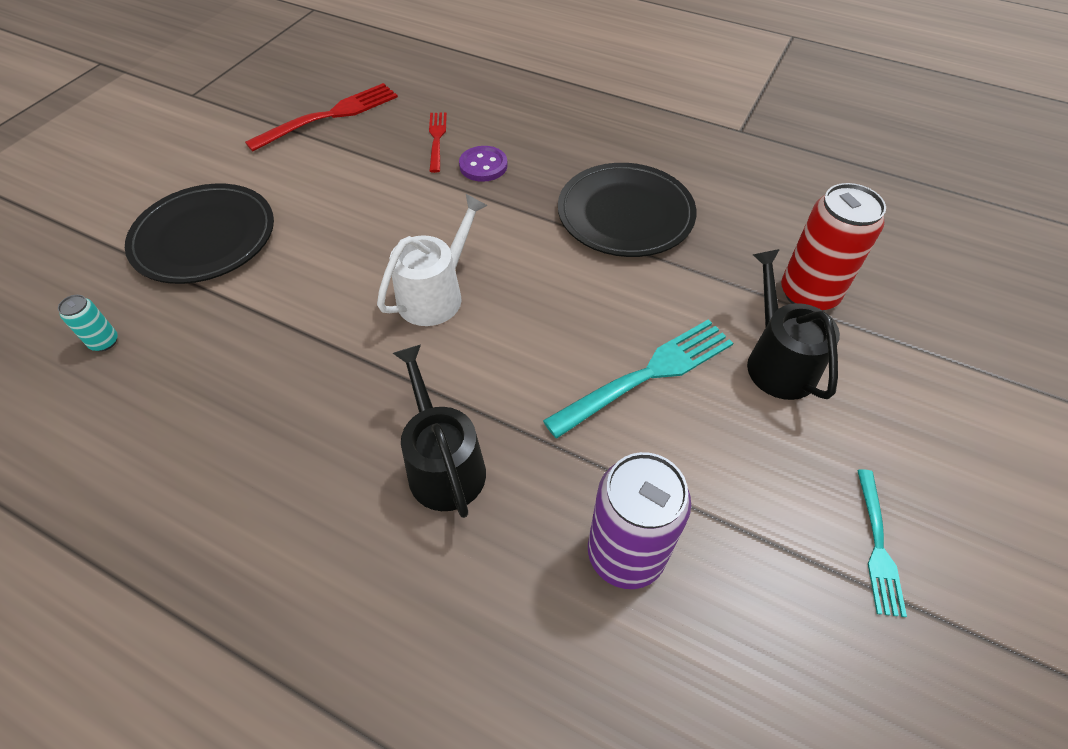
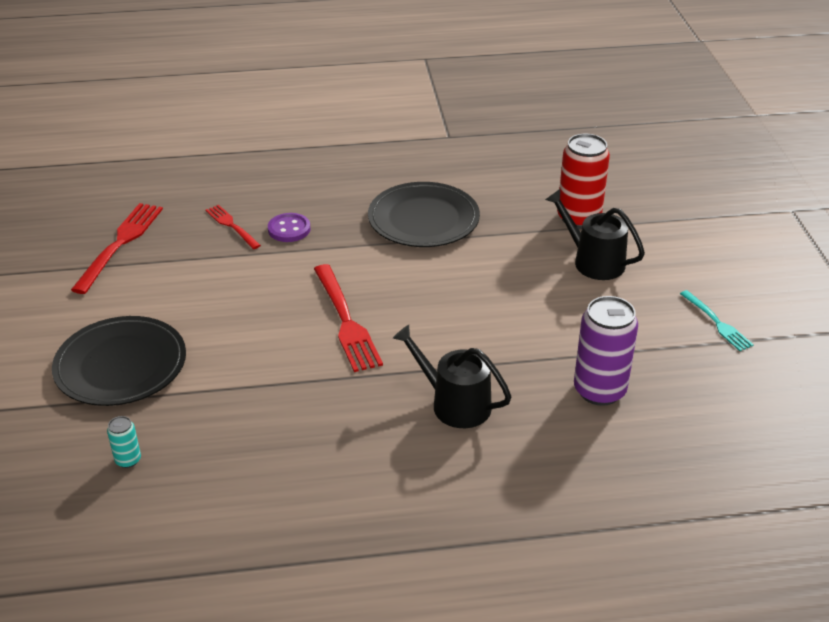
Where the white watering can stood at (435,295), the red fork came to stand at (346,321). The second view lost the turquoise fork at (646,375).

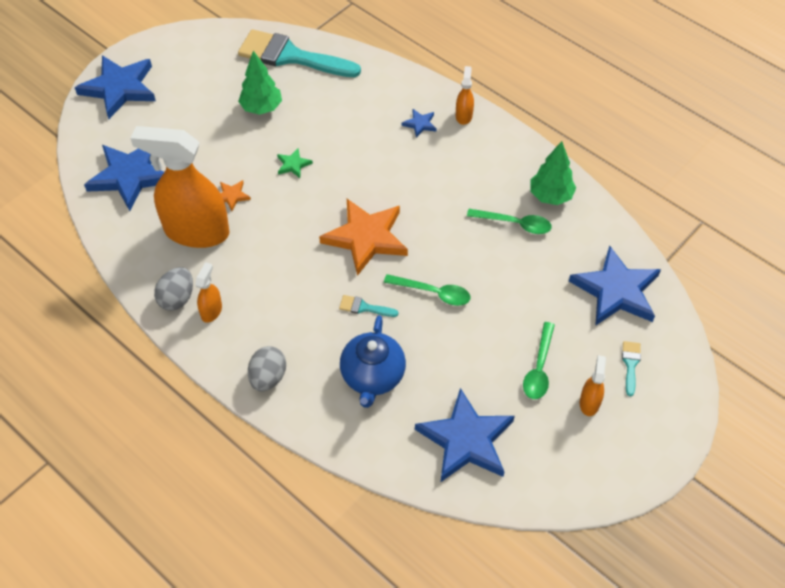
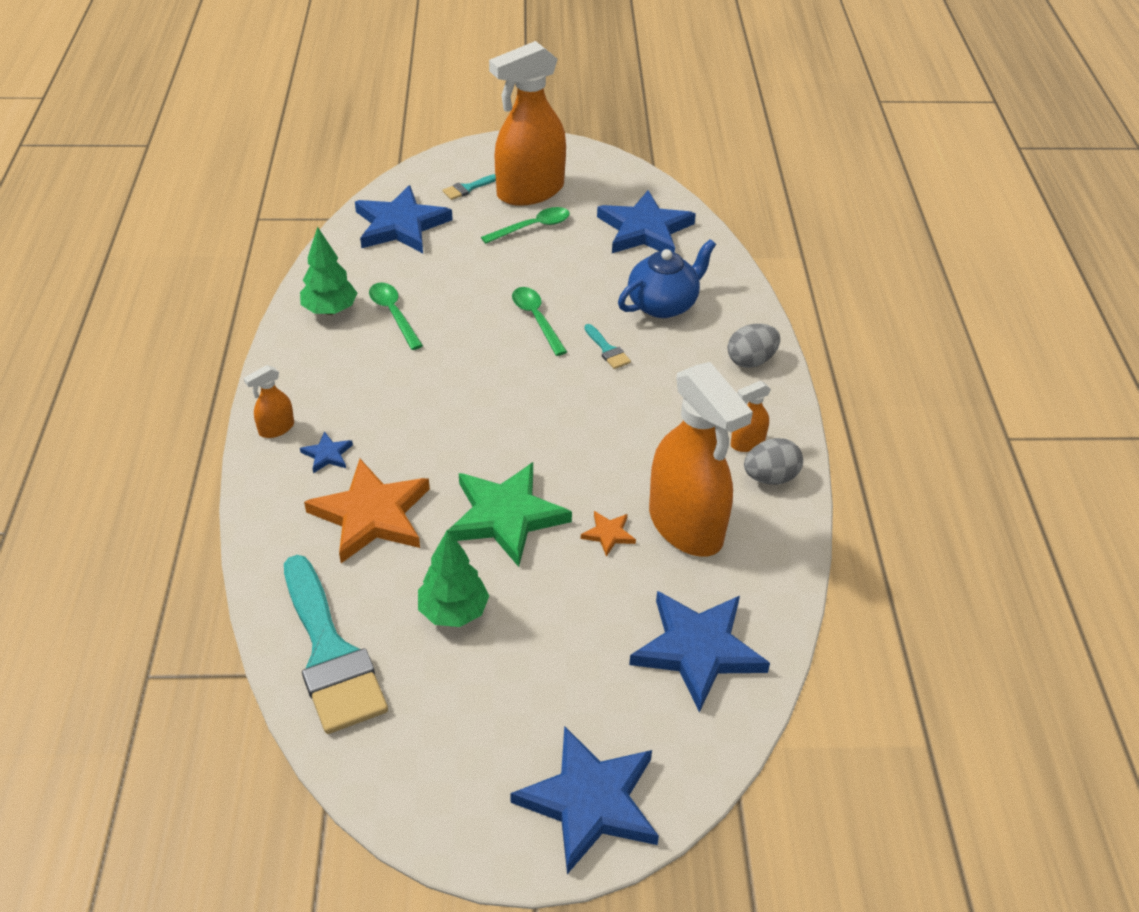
The orange star ended up elsewhere, having gone from (366,238) to (372,515). The size of the green star at (293,164) changed by a factor of 2.30. The size of the orange spray bottle at (589,402) changed by a factor of 2.38.

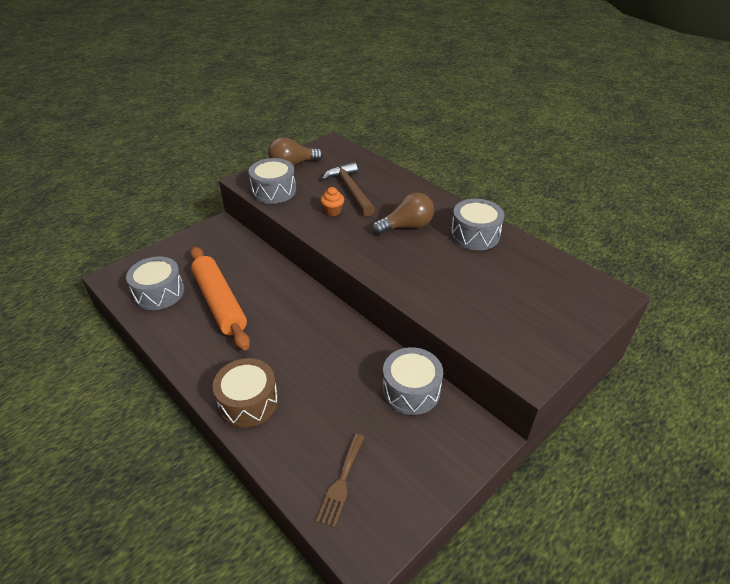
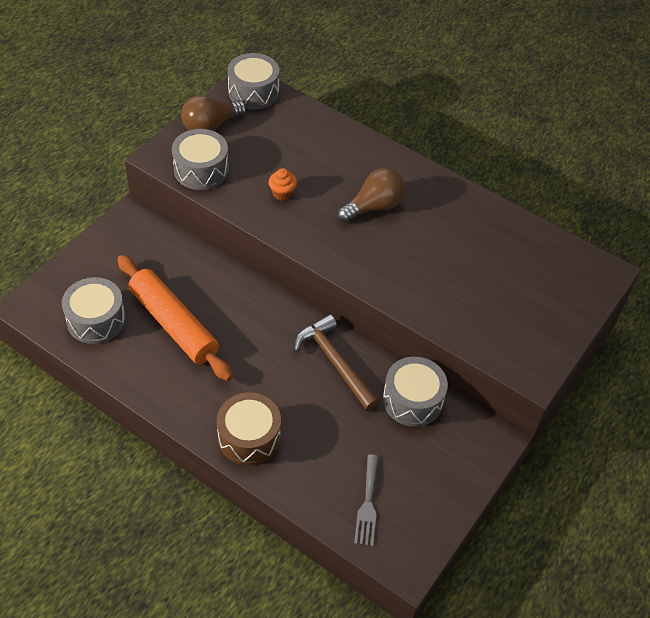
The grey drum ended up elsewhere, having gone from (475,235) to (253,92). The brown hammer ended up elsewhere, having gone from (351,190) to (335,362). What was the brown fork at (341,482) turned into the grey fork at (367,504).

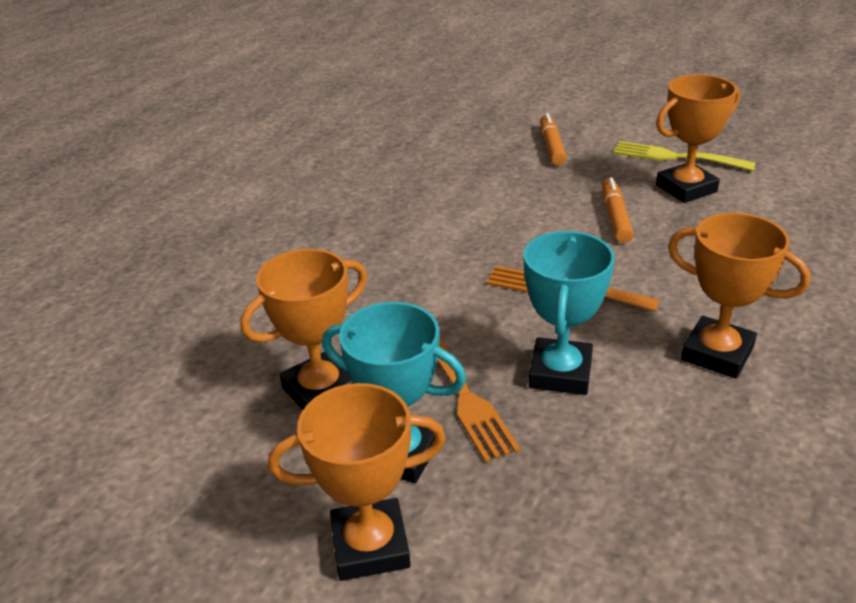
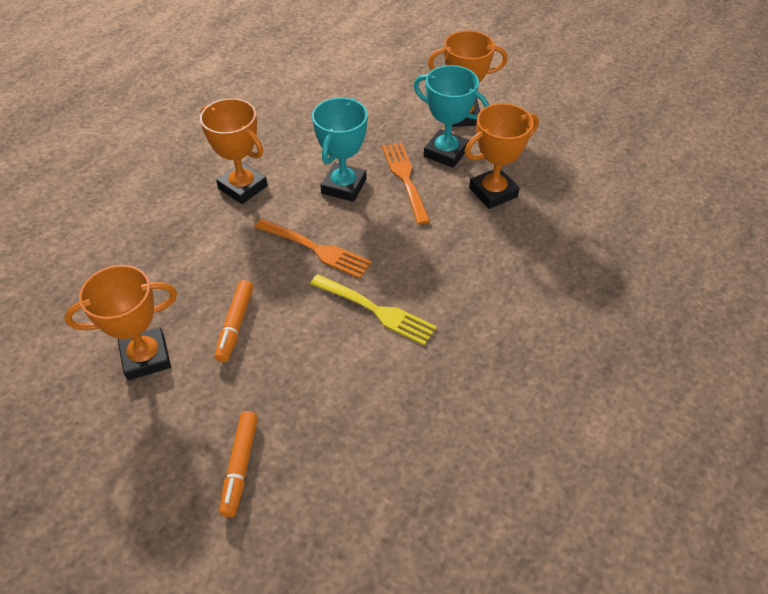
The yellow fork ended up elsewhere, having gone from (676,157) to (376,310).

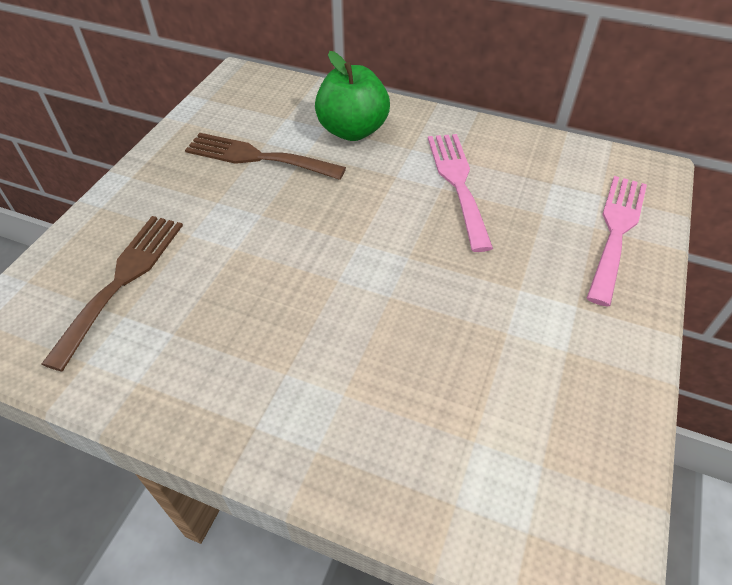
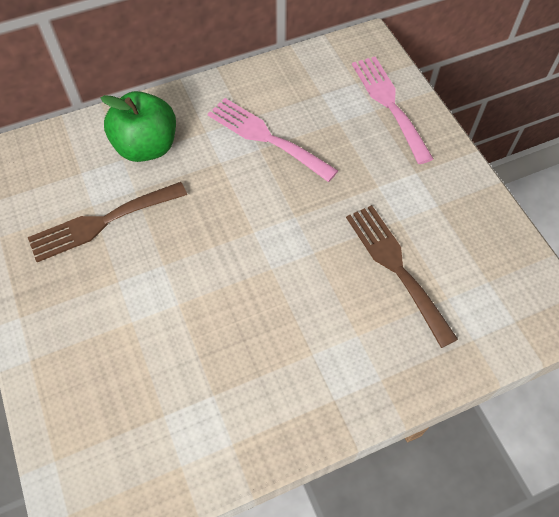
The brown fork ended up elsewhere, having gone from (123,280) to (396,267).

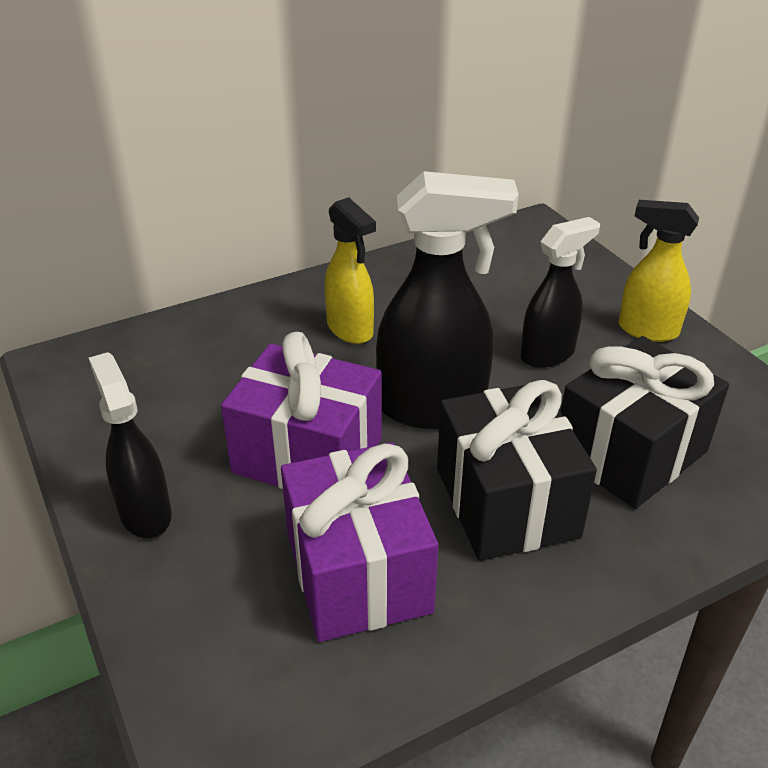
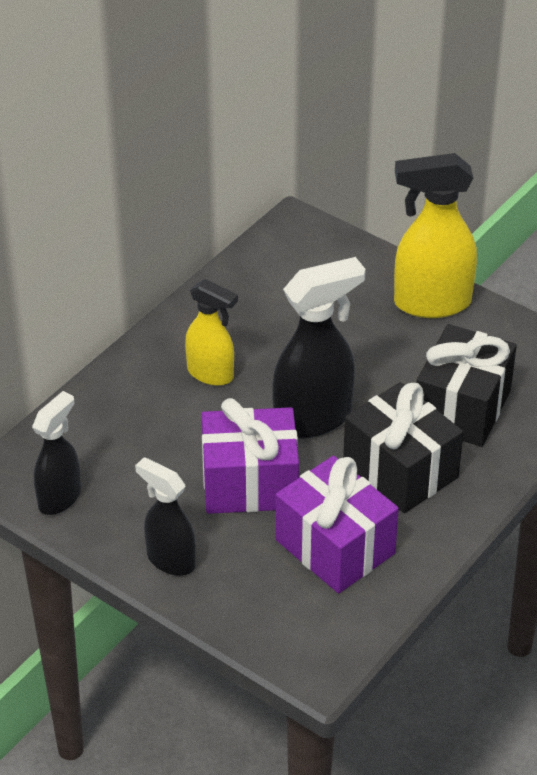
The black spray bottle ended up elsewhere, having gone from (548,354) to (60,498). The size of the yellow spray bottle at (647,330) changed by a factor of 1.60.

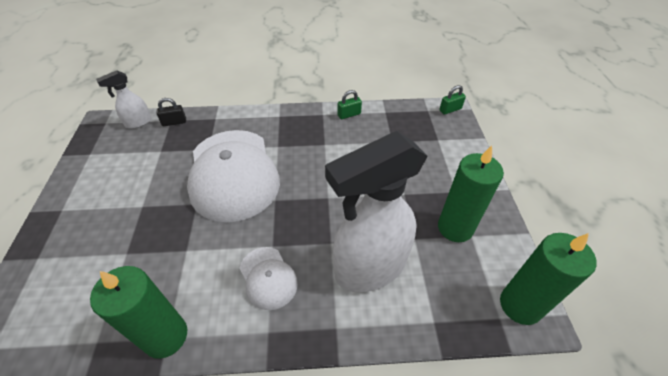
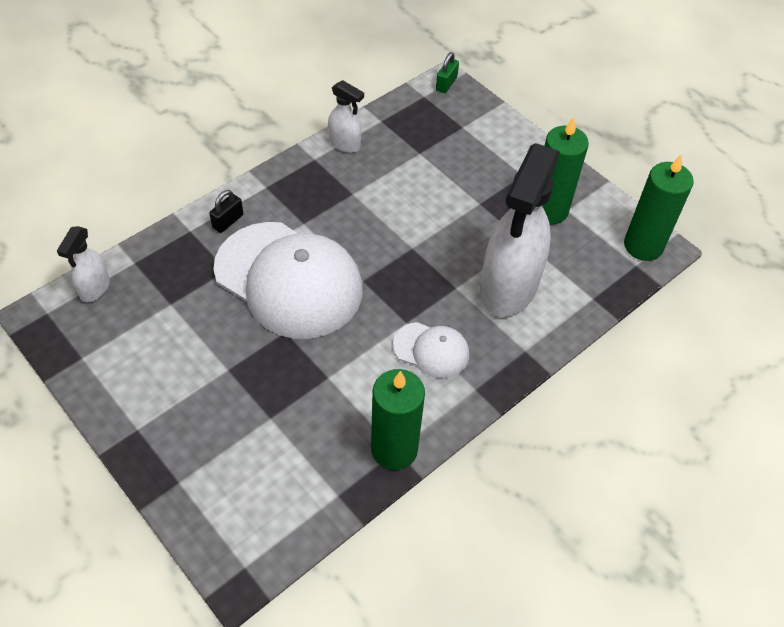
The black padlock ended up elsewhere, having gone from (174,122) to (228,221). Where the green padlock stood at (349,114), the white spray bottle came to stand at (345,144).

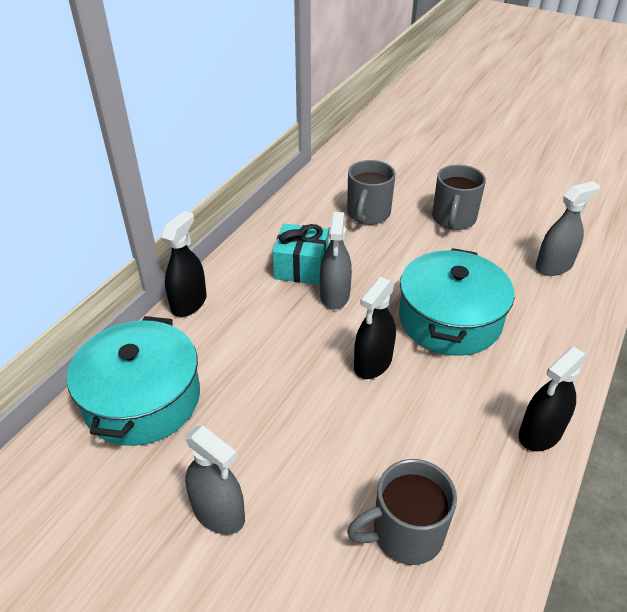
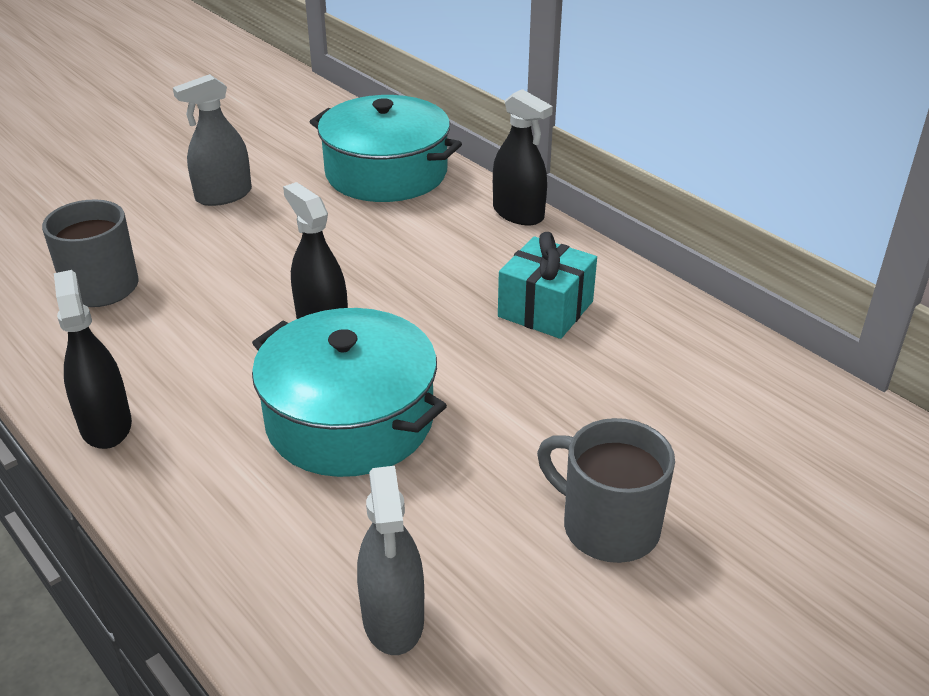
The second view lost the grey spray bottle at (335,295). The second view lost the grey mug at (368,214).

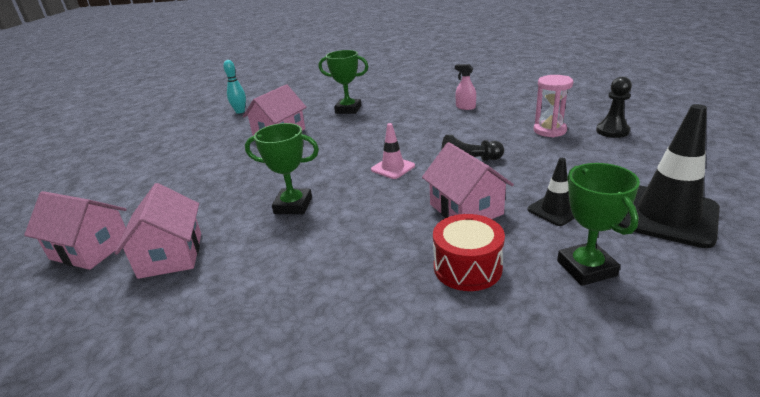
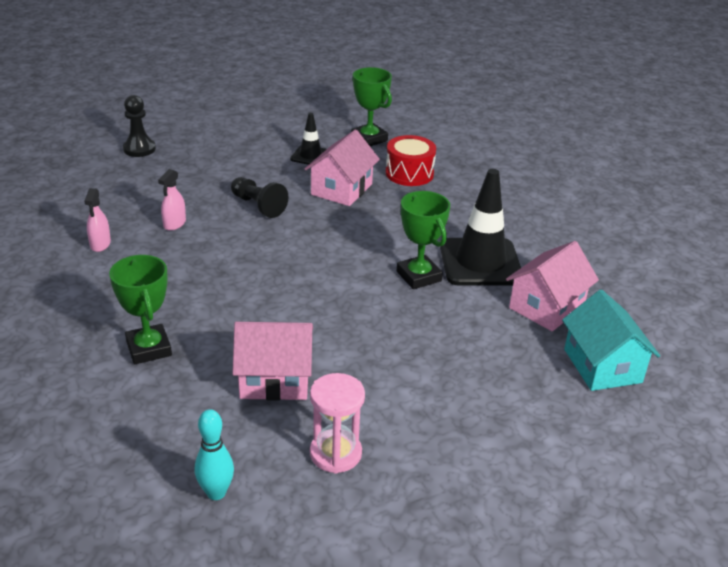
The second view gained the pink spray bottle at (174,224). The pink hourglass ended up elsewhere, having gone from (549,130) to (335,453). The green trophy at (586,268) ended up facing another way, 75 degrees counterclockwise from before. The black traffic cone ended up elsewhere, having gone from (667,216) to (480,262). What was the pink house at (90,249) turned into the turquoise house at (602,366). The second view lost the pink traffic cone at (393,168).

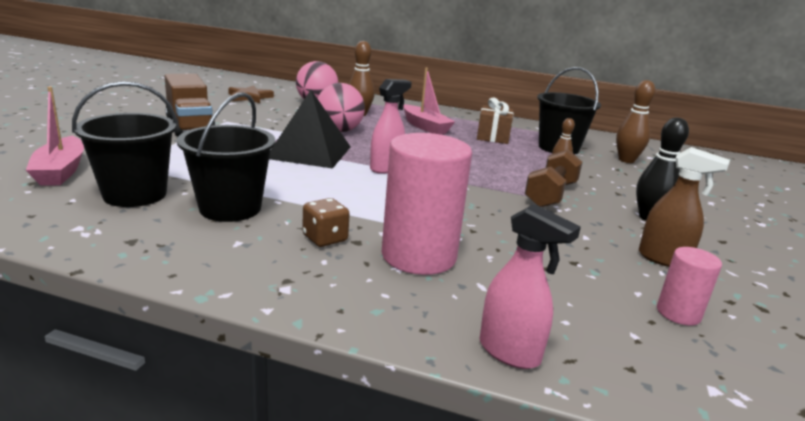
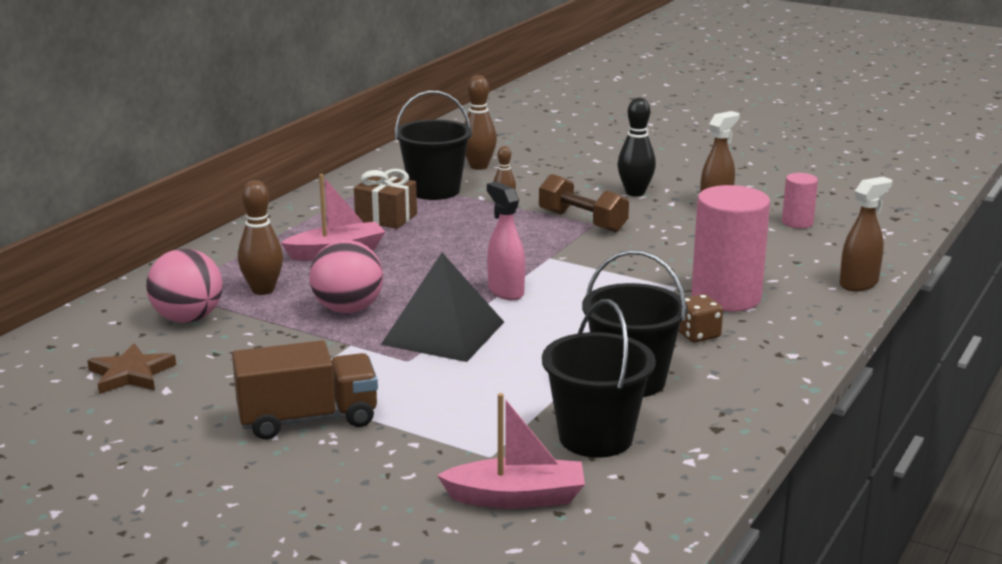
What was the pink spray bottle at (510,352) turned into the brown spray bottle at (859,284).

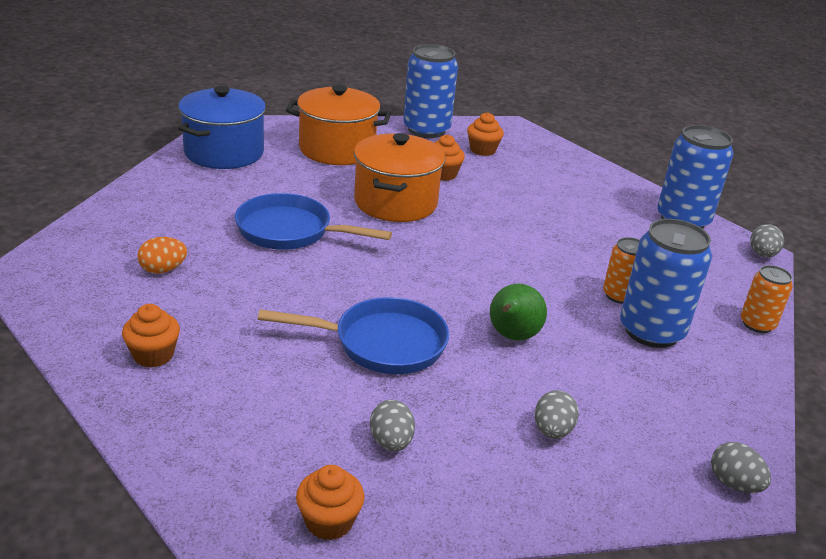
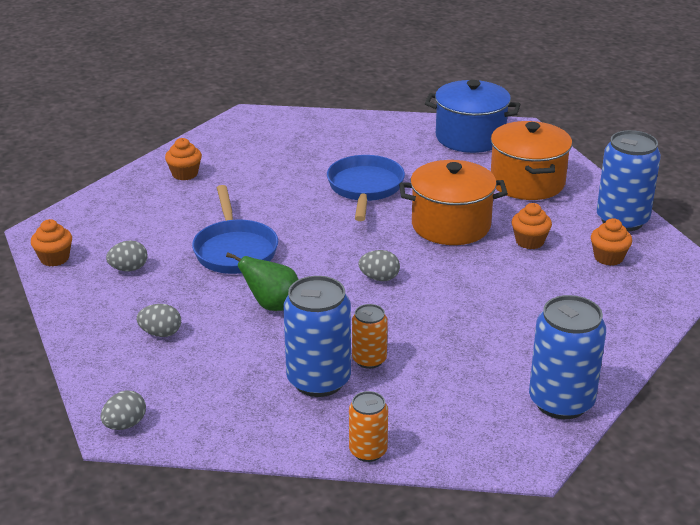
The grey egg ended up elsewhere, having gone from (762,254) to (379,278). The second view lost the orange egg at (163,270).

